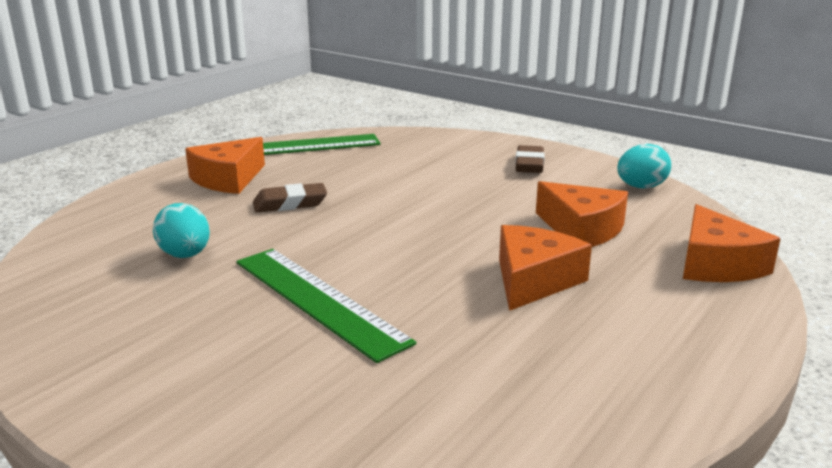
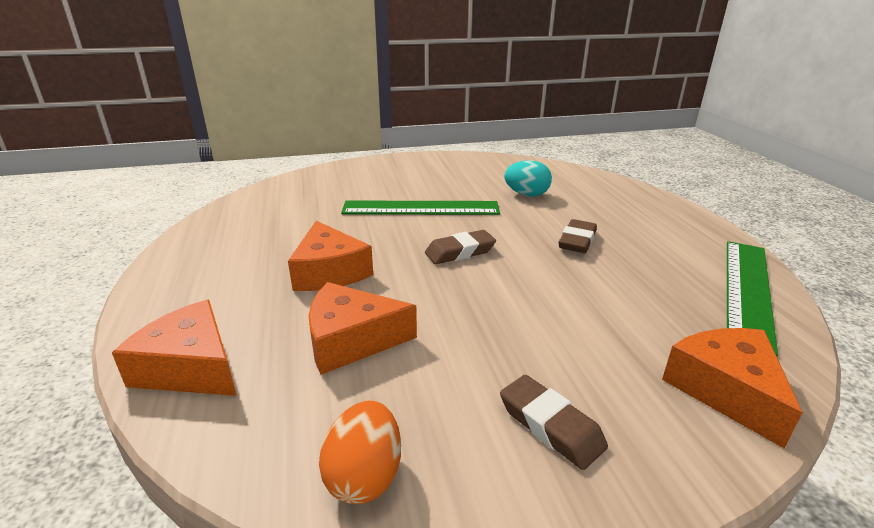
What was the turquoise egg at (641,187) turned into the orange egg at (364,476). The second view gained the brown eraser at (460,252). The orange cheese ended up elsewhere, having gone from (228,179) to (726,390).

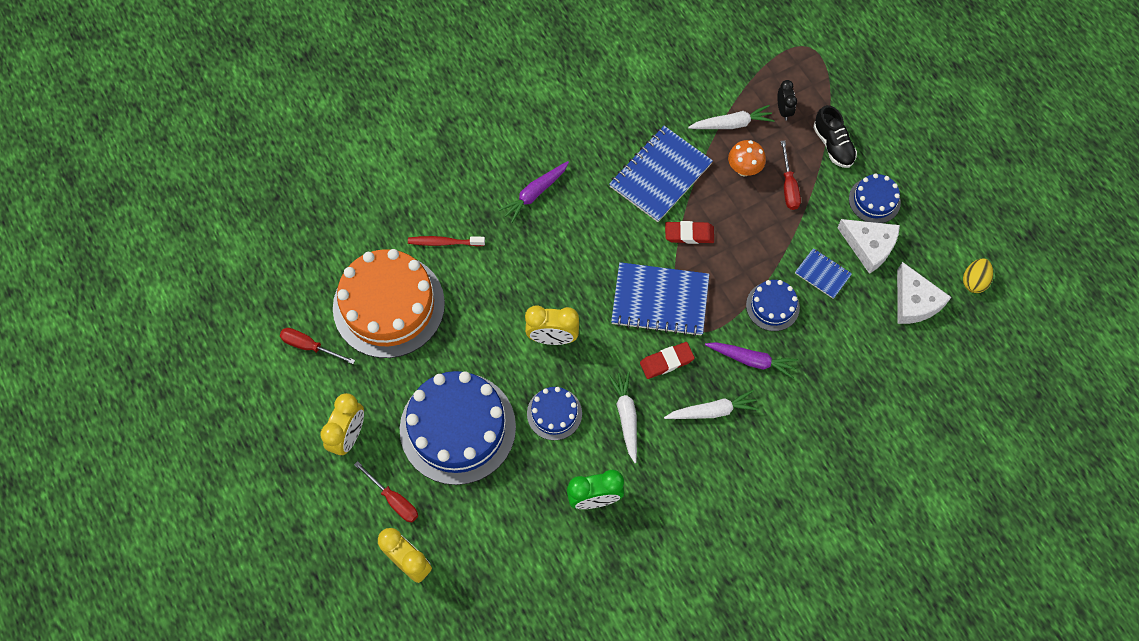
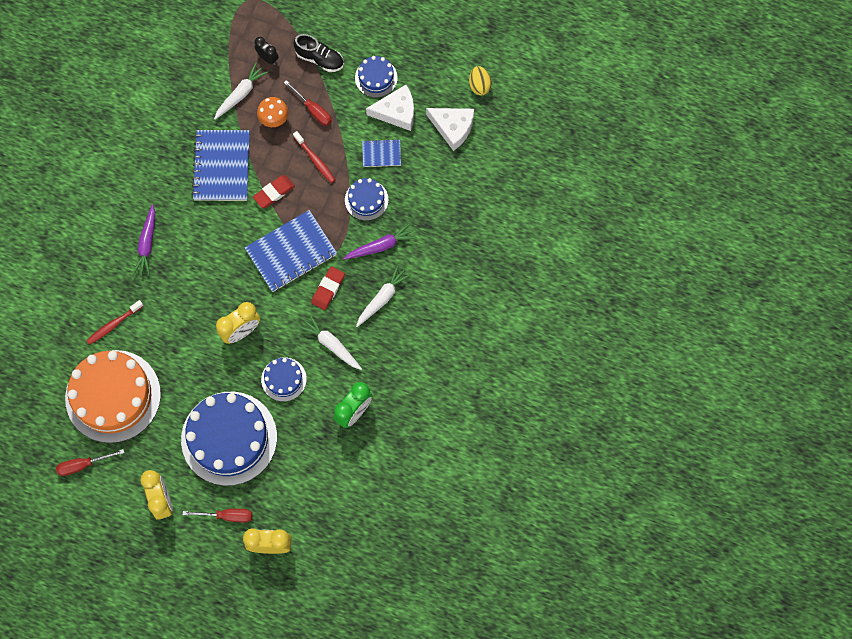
The second view gained the red toothbrush at (315,160).

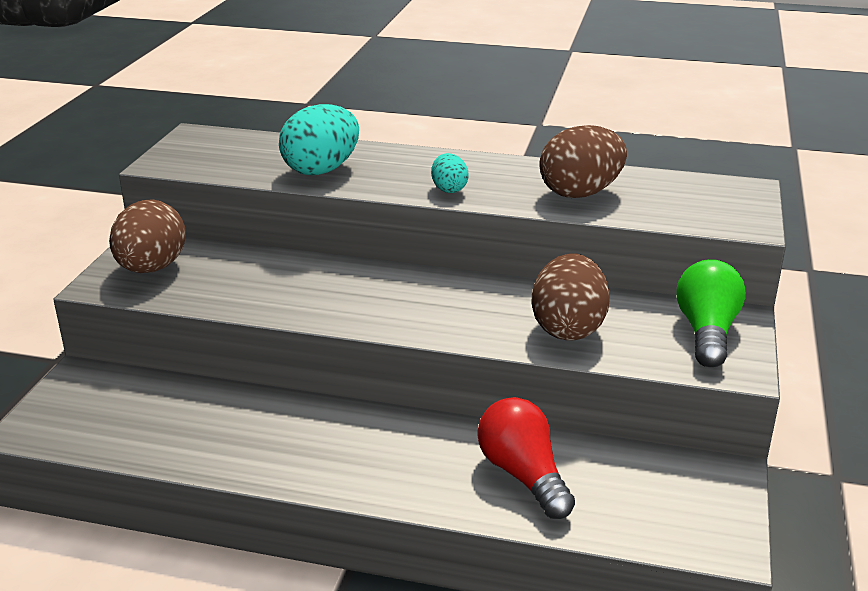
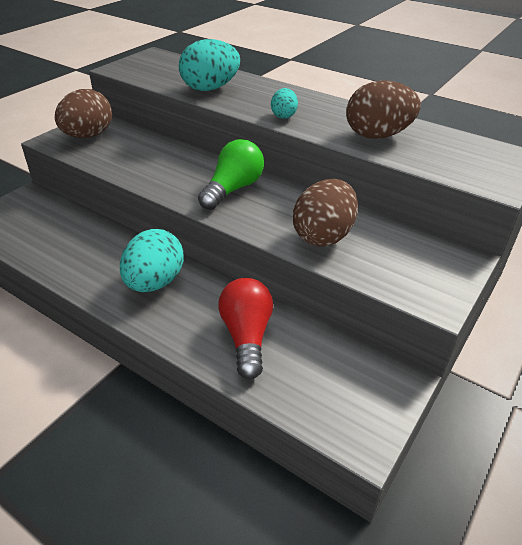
The second view gained the turquoise egg at (154,282). The green light bulb ended up elsewhere, having gone from (706,332) to (233,189).

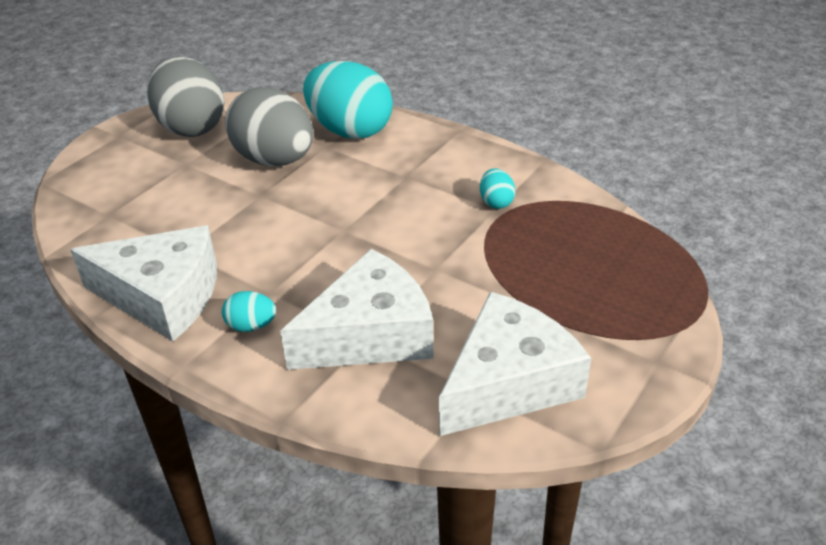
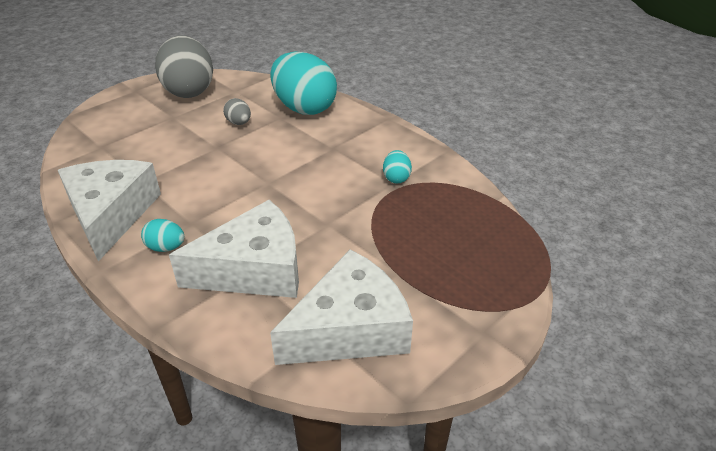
The white cheese at (163,296) ended up facing another way, 120 degrees counterclockwise from before. The size of the grey egg at (275,160) changed by a factor of 0.43.

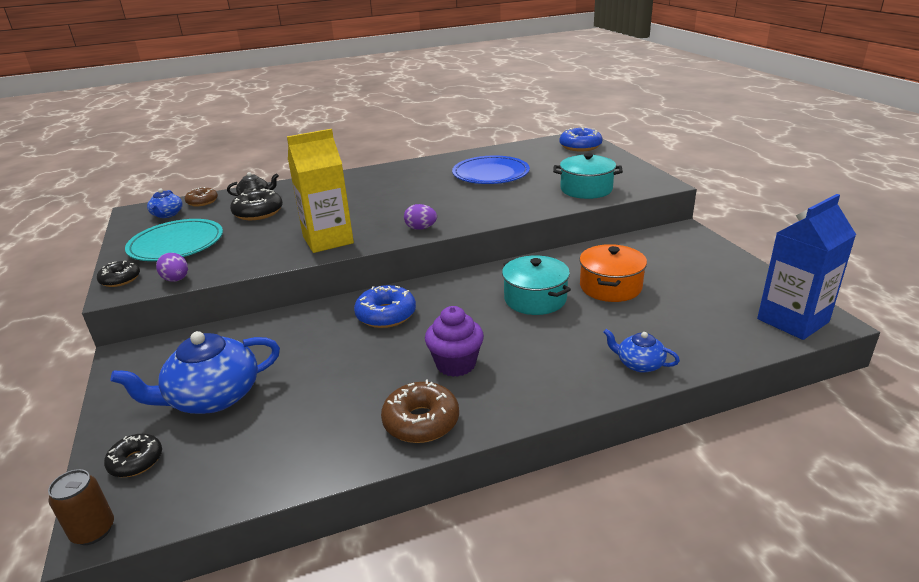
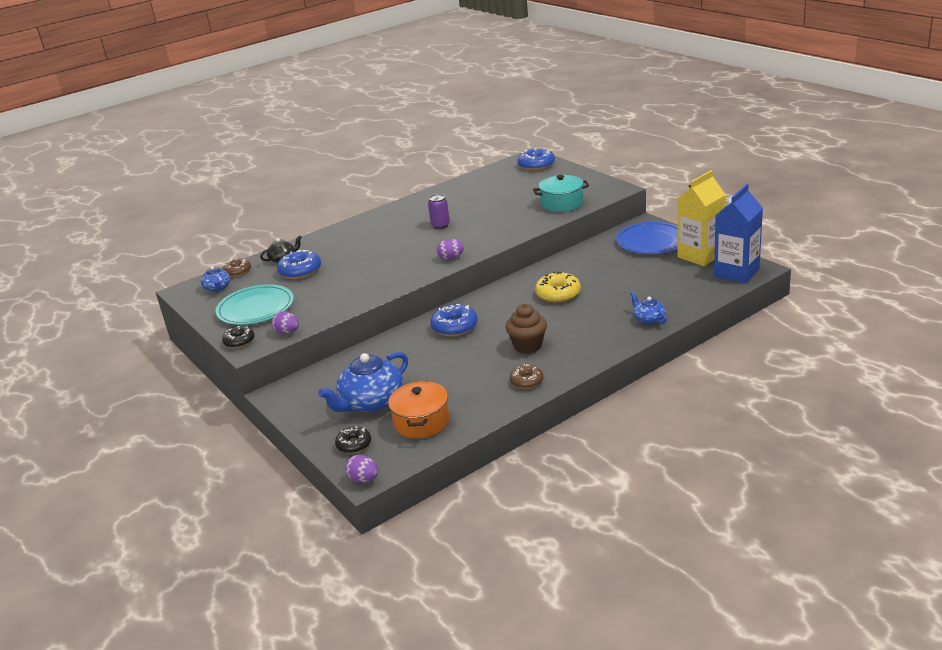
What was the black donut at (258,212) turned into the blue donut at (300,271). Where the brown can stood at (93,531), the purple egg came to stand at (364,479). The orange pot ended up elsewhere, having gone from (610,287) to (421,422). The second view gained the purple can at (440,225). What was the purple cupcake at (456,364) turned into the brown cupcake at (528,346). The size of the brown donut at (421,421) changed by a factor of 0.65. Where the turquoise pot stood at (535,299), the yellow donut came to stand at (558,294). The blue plate ended up elsewhere, having gone from (490,174) to (651,241). The blue teapot at (639,364) ended up facing another way, 45 degrees clockwise from before. The yellow carton ended up elsewhere, having gone from (328,240) to (700,256).

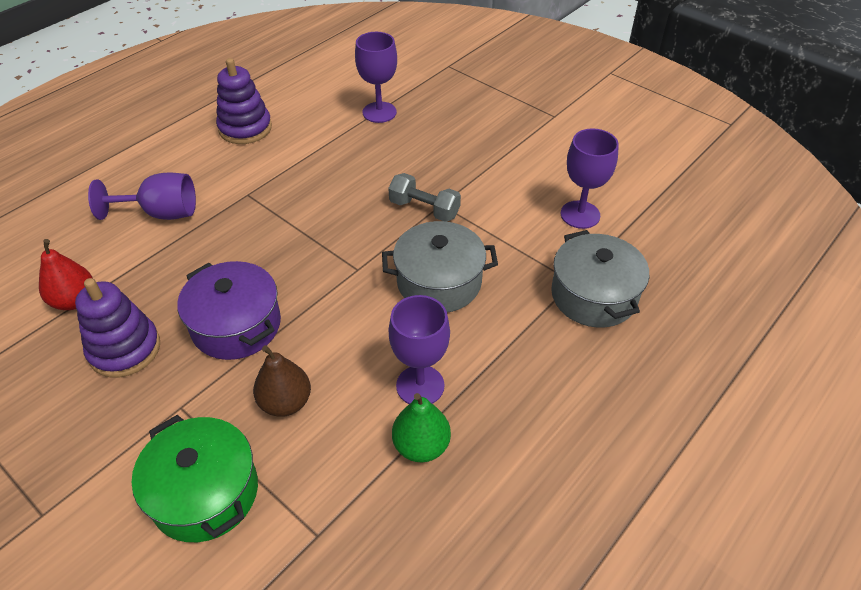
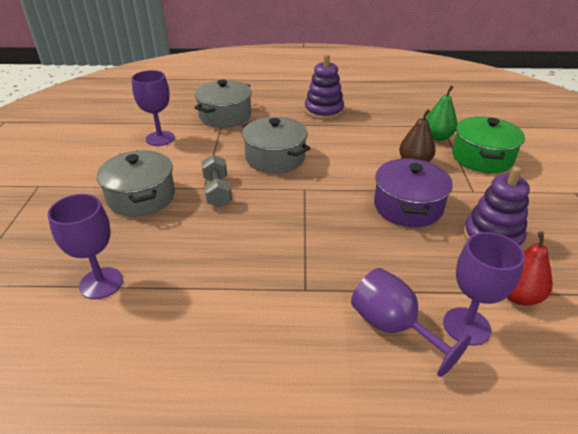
The second view gained the grey pot at (141,197). The purple stacking toy ended up elsewhere, having gone from (245,128) to (324,111). The green pear ended up elsewhere, having gone from (421,446) to (437,137). The purple goblet ended up elsewhere, having gone from (420,385) to (466,326).

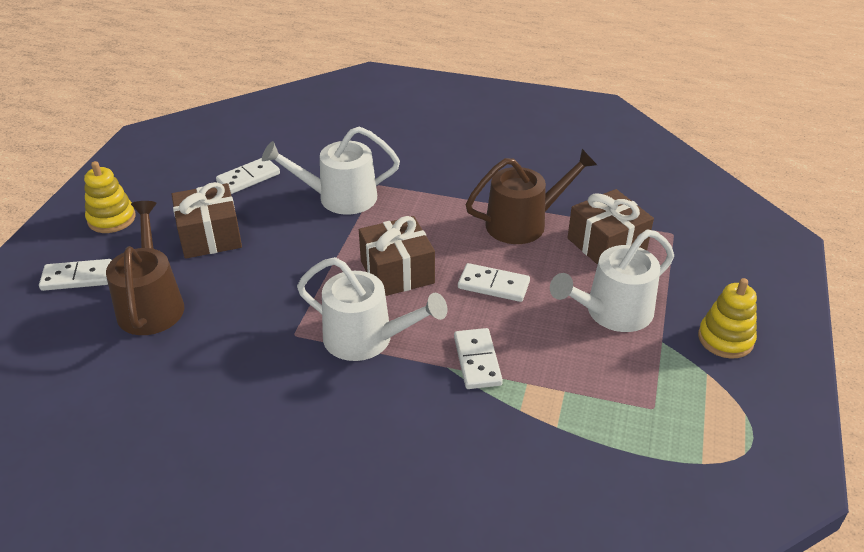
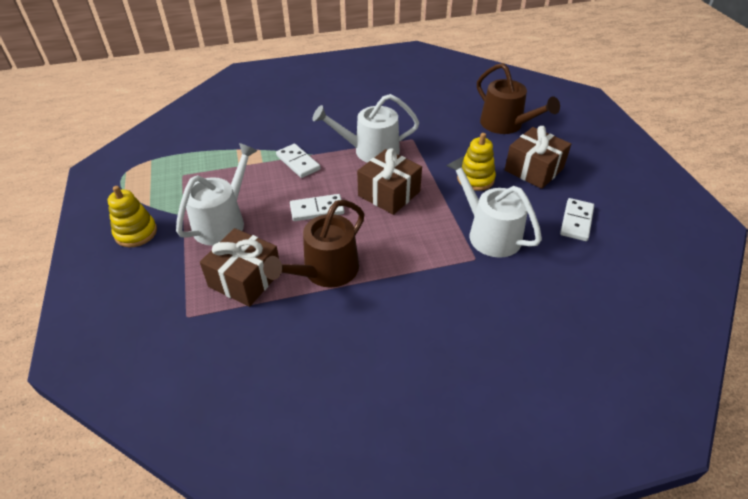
The white watering can at (339,198) ended up facing another way, 90 degrees counterclockwise from before. The yellow stacking toy ended up elsewhere, having gone from (111,219) to (475,179). The second view lost the white domino at (77,277).

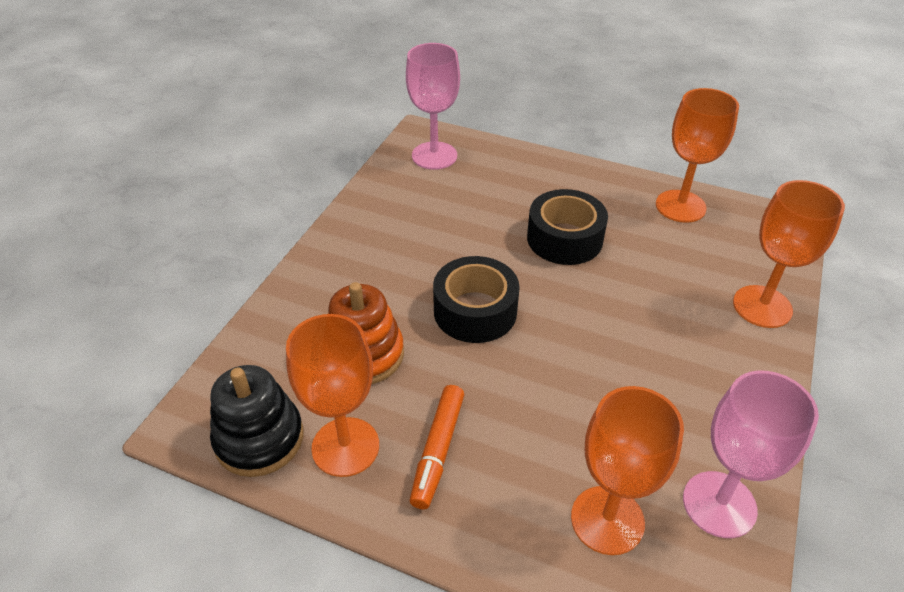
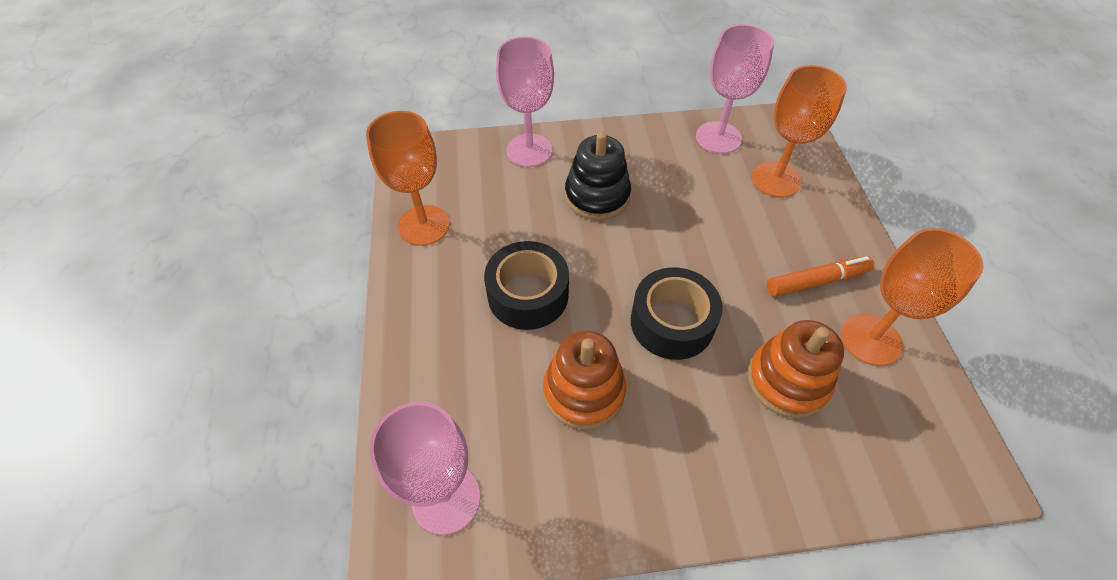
What was the orange goblet at (762,306) turned into the pink goblet at (529,150). The second view gained the orange stacking toy at (584,391). The black stacking toy ended up elsewhere, having gone from (259,438) to (597,196).

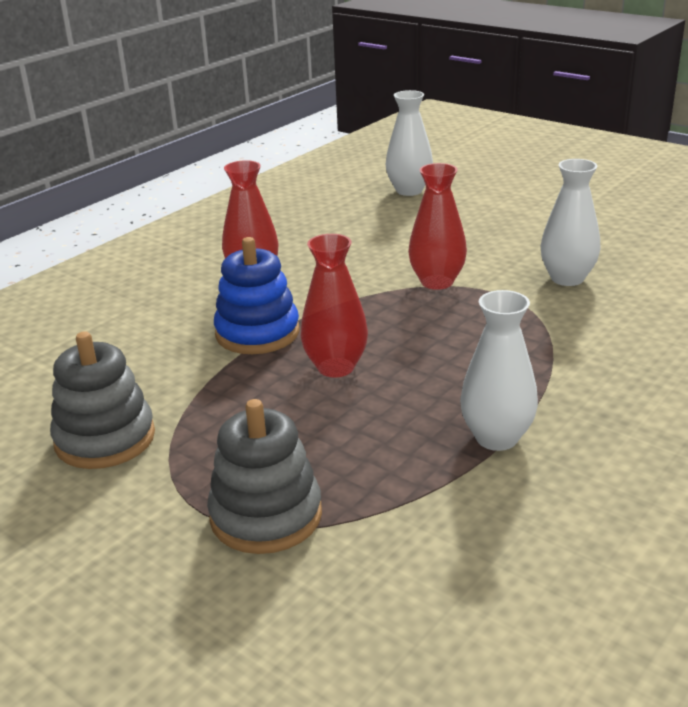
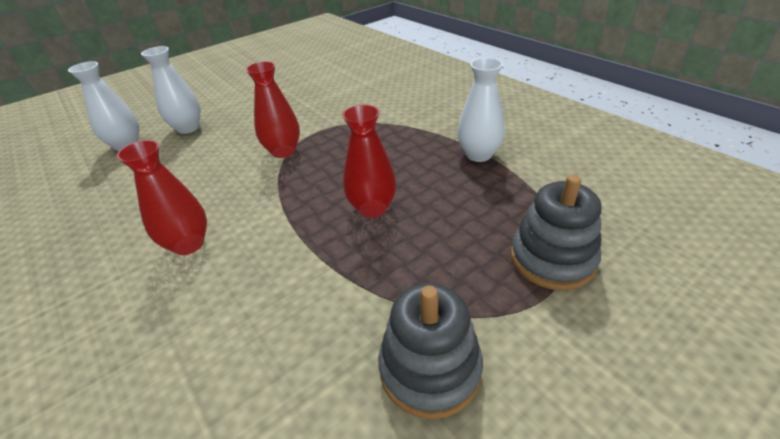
The white vase ended up elsewhere, having gone from (567,278) to (188,128). The second view lost the blue stacking toy at (257,333).

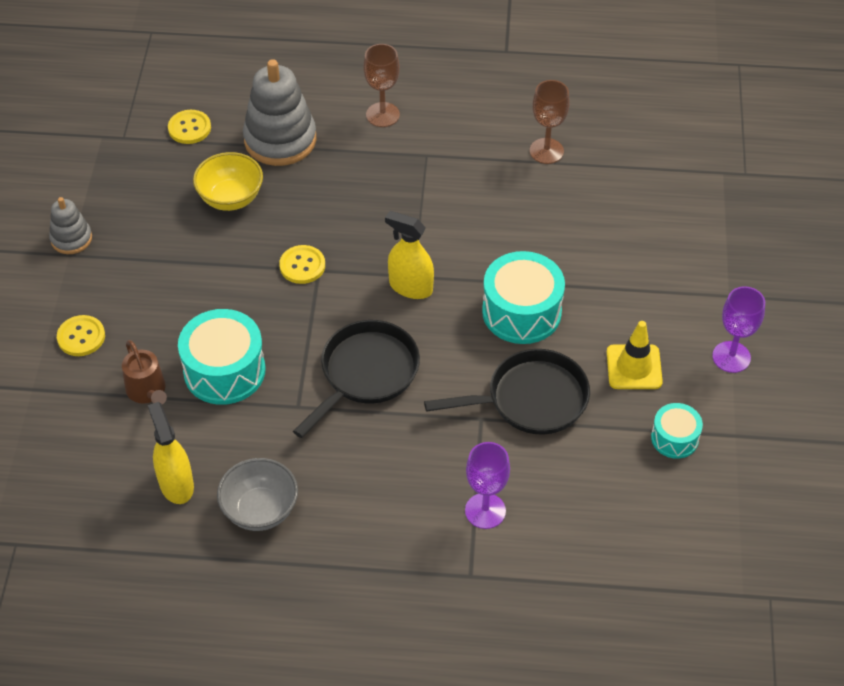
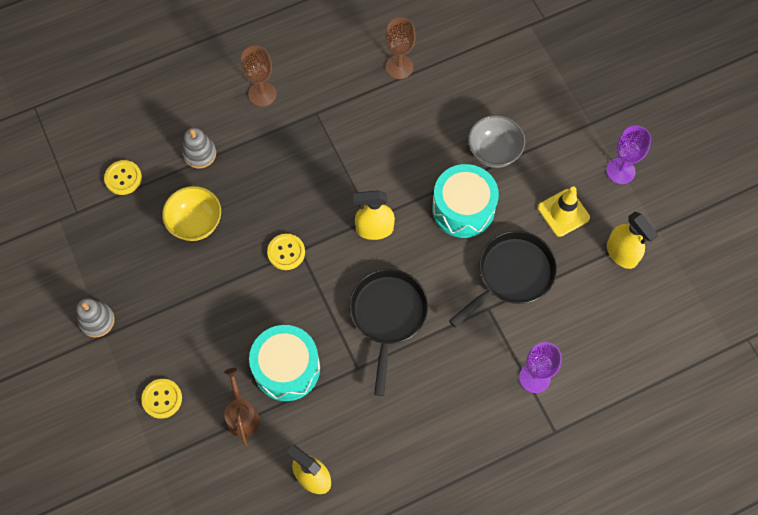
The size of the grey stacking toy at (280,140) changed by a factor of 0.54. The brown watering can at (147,391) ended up facing another way, 135 degrees counterclockwise from before. The grey bowl ended up elsewhere, having gone from (260,510) to (494,152). Where the turquoise drum stood at (674,438), the yellow spray bottle came to stand at (621,253).

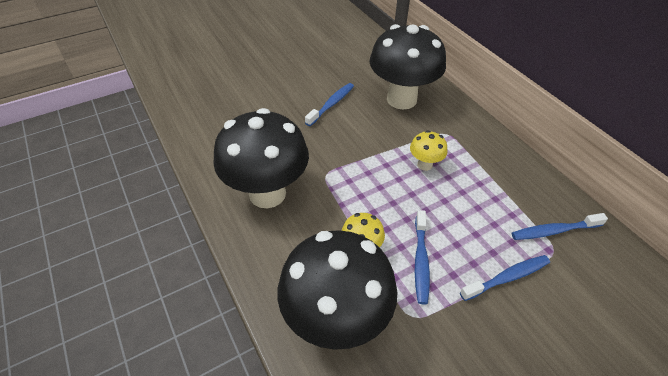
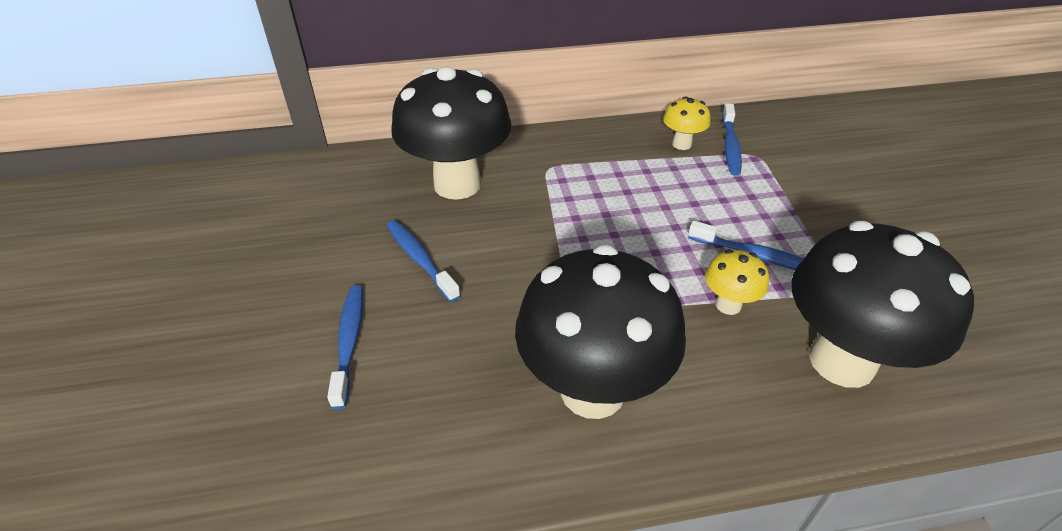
The blue toothbrush ended up elsewhere, having gone from (507,277) to (349,342). The yellow mushroom ended up elsewhere, having gone from (424,165) to (681,144).

